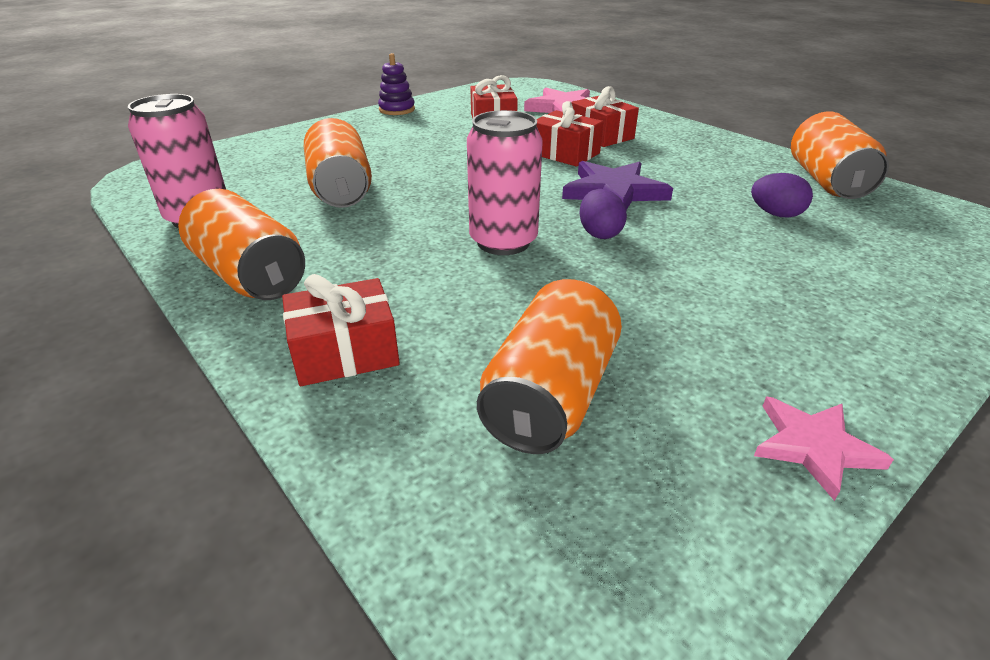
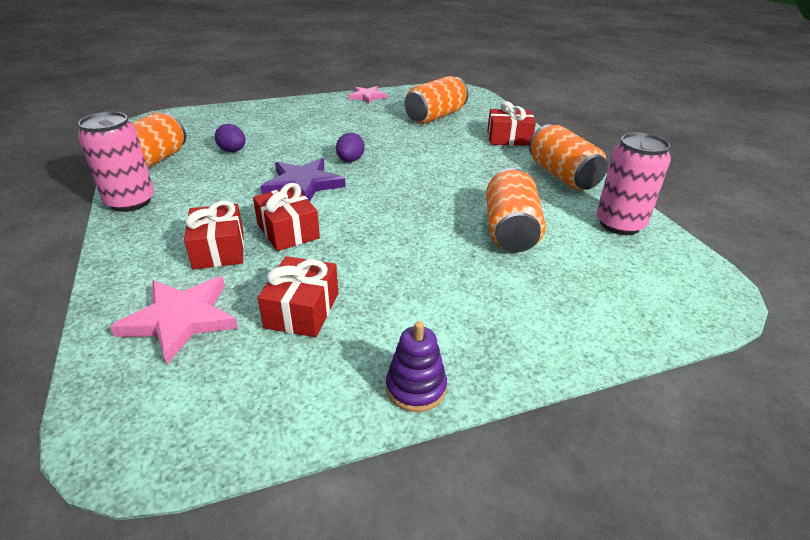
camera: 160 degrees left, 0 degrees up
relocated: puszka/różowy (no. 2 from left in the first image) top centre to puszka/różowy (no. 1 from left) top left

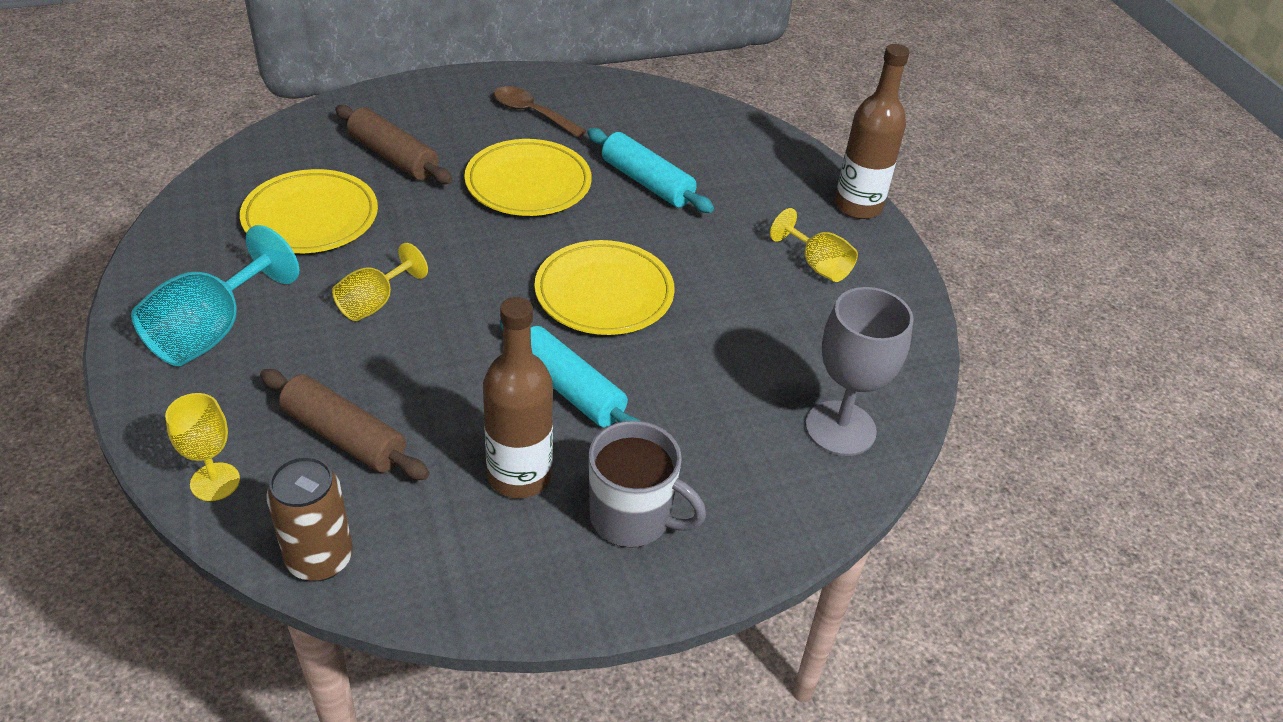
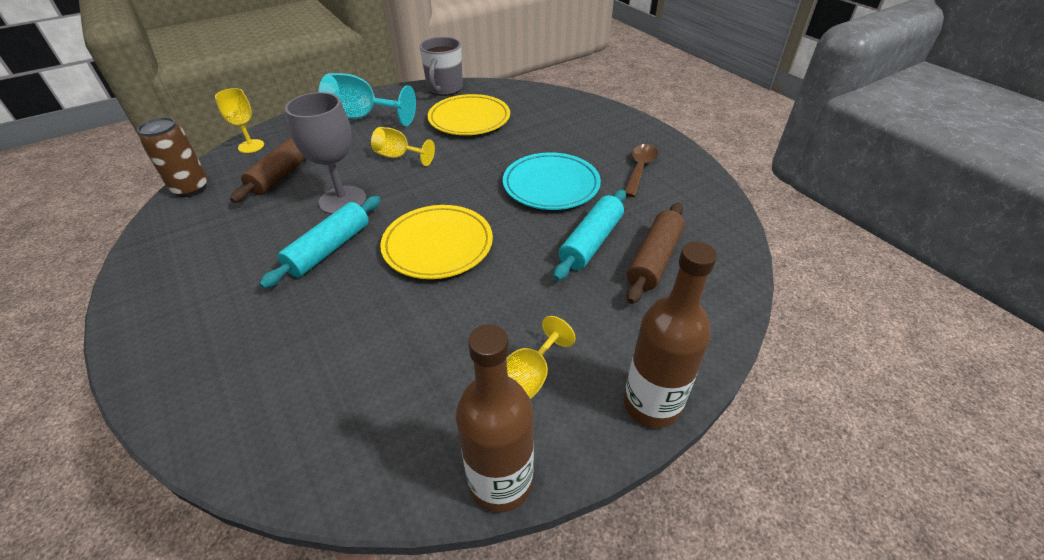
camera: 80 degrees right, 0 degrees up
relocated: kielich/szary middle right to top left; kubek/szary bottom centre to top centre; butelka/brązowy (no. 1 from left) centre to bottom centre; wałek do ciasta/brązowy (no. 2 from left) top left to centre
colour: talerz/żółty (no. 2 from left) top centre to talerz/turkusowy top centre

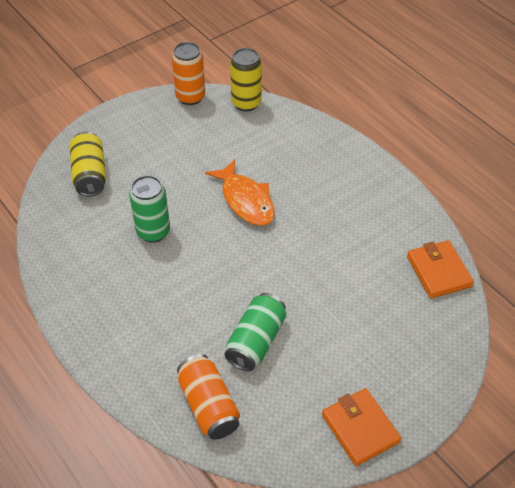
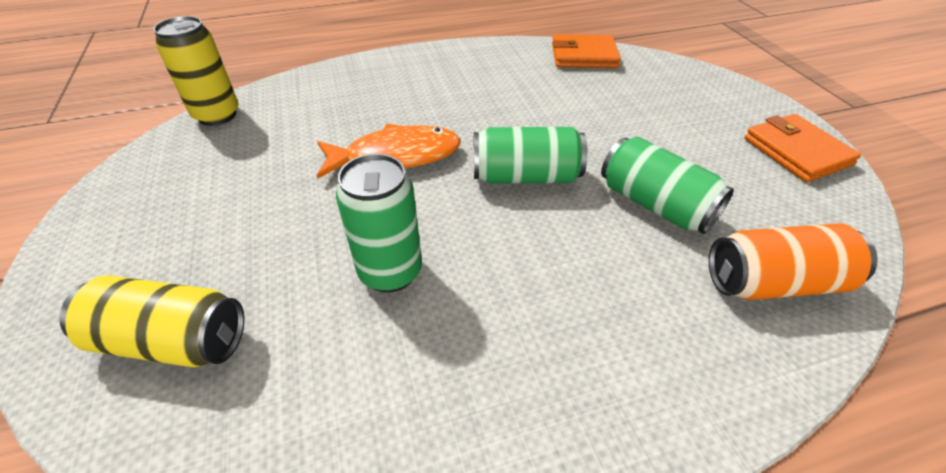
camera: 70 degrees left, 5 degrees down
missing: puszka/pomarańczowy (no. 1 from left) top centre
appeared: puszka/zielony (no. 2 from left) top centre
spun: portfel/pomarańczowy (no. 1 from left in the first image) bottom right = top right 75 degrees clockwise

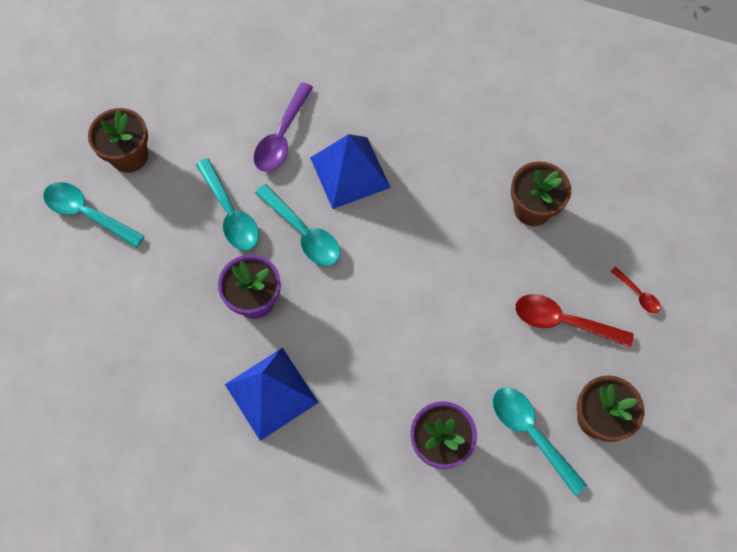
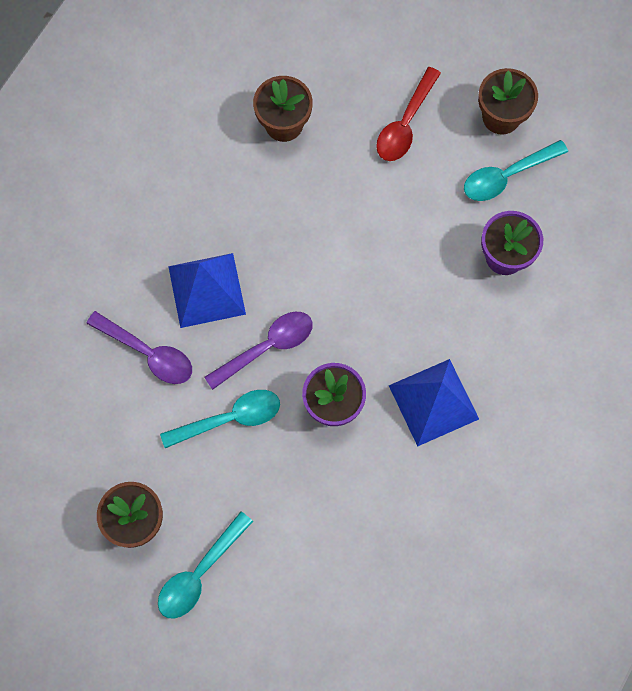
camera: 80 degrees left, 5 degrees up
missing: łyżka/czerwony (no. 2 from left) middle right
colour: łyżka/turkusowy (no. 3 from left) centre to łyżka/fioletowy (no. 2 from left) centre

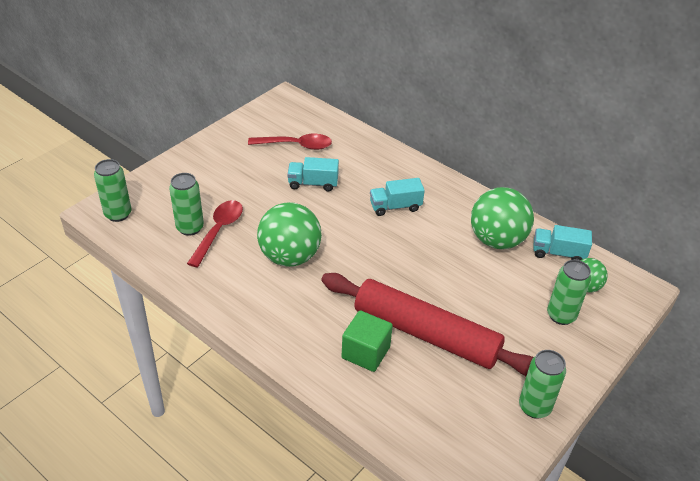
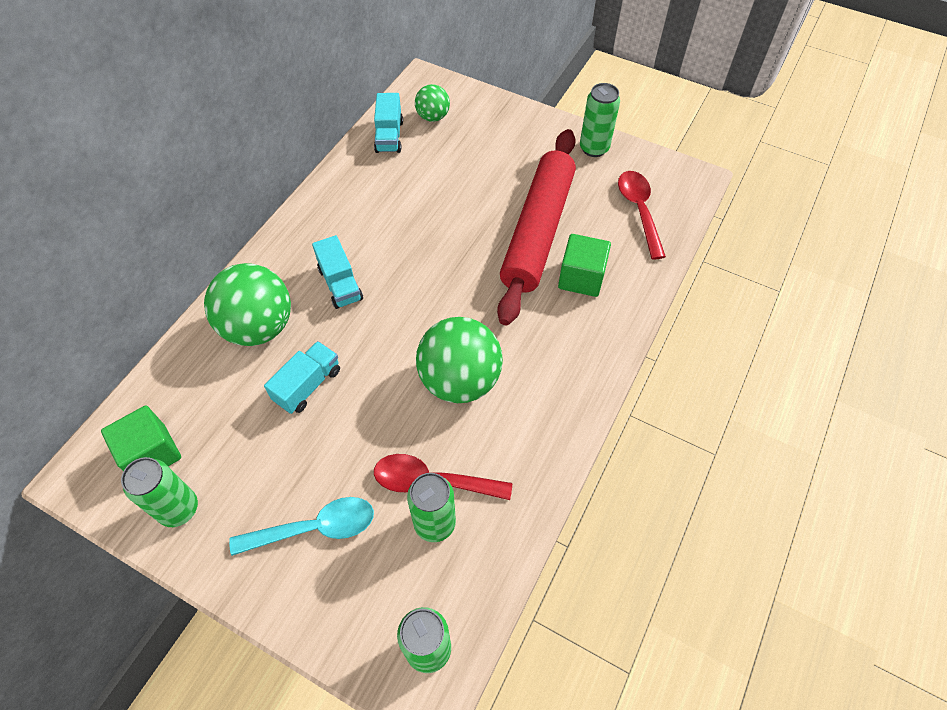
camera: 100 degrees left, 15 degrees up
appeared: sześcian/zielony (no. 1 from left) middle left; łyżka/turkusowy bottom left
relocated: puszka/zielony (no. 4 from left in the first image) middle right to puszka/zielony (no. 1 from left) bottom left; piłka/zielony (no. 2 from left in the first image) middle right to piłka/zielony (no. 1 from left) middle left; łyżka/czerwony (no. 2 from left) top centre to top right
spun: ciężarówka/turkusowy (no. 1 from left) centre = middle left 135 degrees counterclockwise

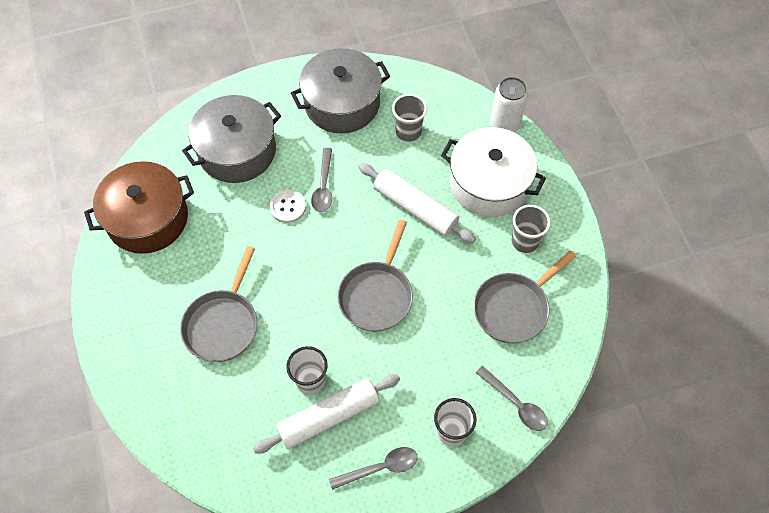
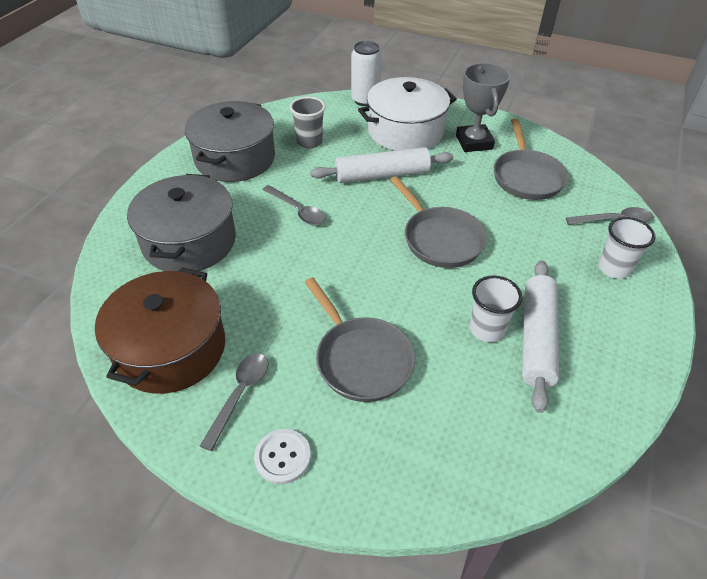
camera: 50 degrees left, 15 degrees down
relocated: łyżka/szary (no. 2 from left in the first image) bottom centre to łyżka/szary (no. 1 from left) bottom left; guzik/biały centre to bottom centre
exchanged: szklanka/szary (no. 2 from left) middle right to puchar/szary top right

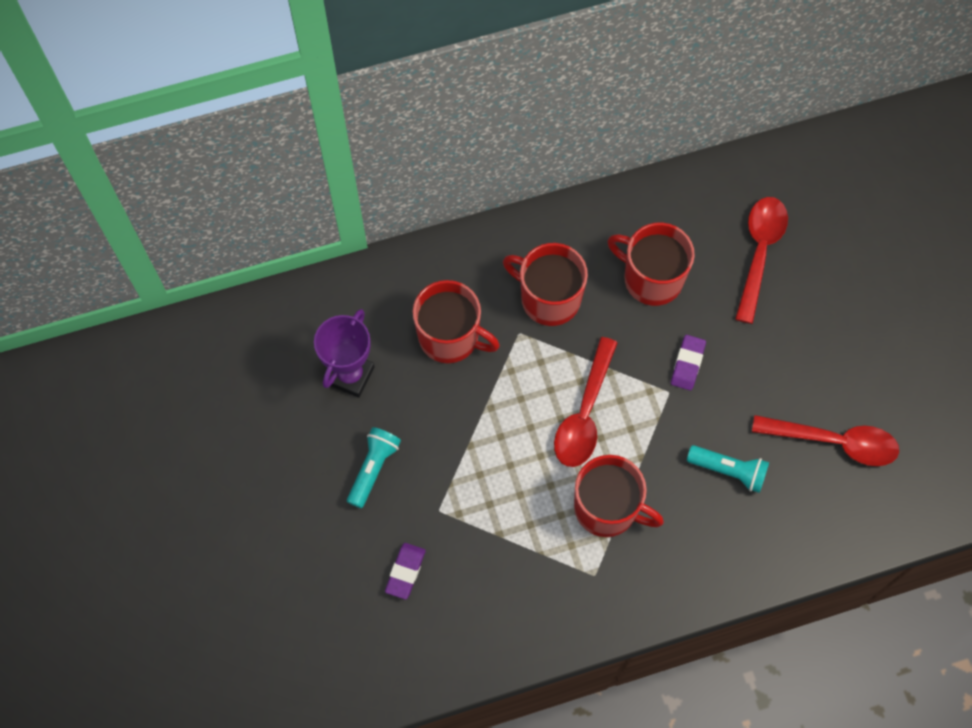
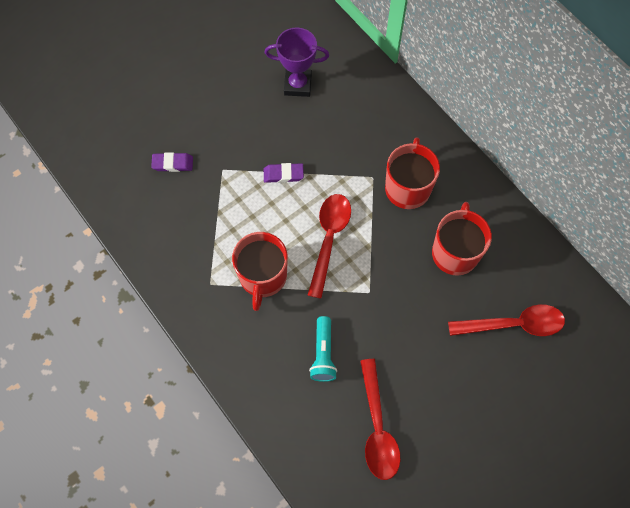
camera: 70 degrees right, 0 degrees up
missing: latarka/turkusowy (no. 1 from left) centre; kubek/czerwony (no. 1 from left) centre
relocated: gumka do mazania/fioletowy (no. 2 from left) middle right to centre
spun: łyżka/czerwony (no. 1 from left) centre = centre 105 degrees clockwise

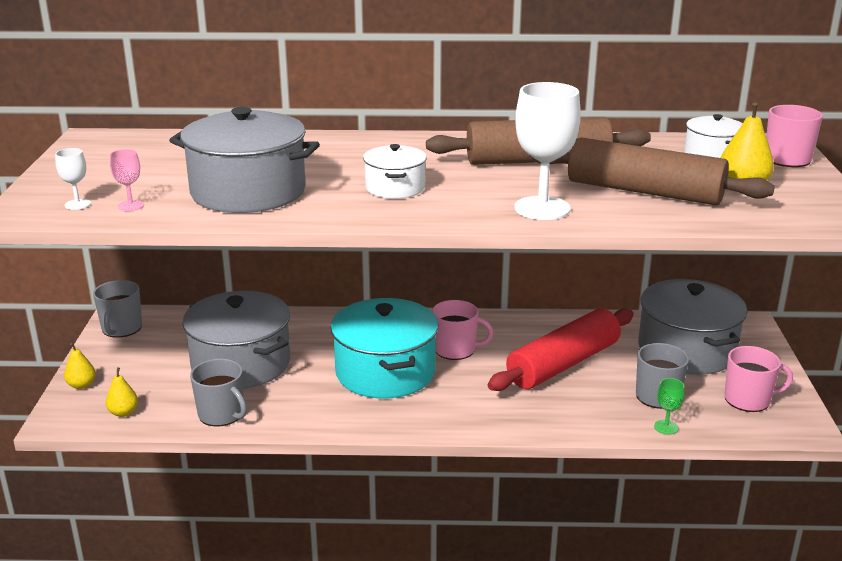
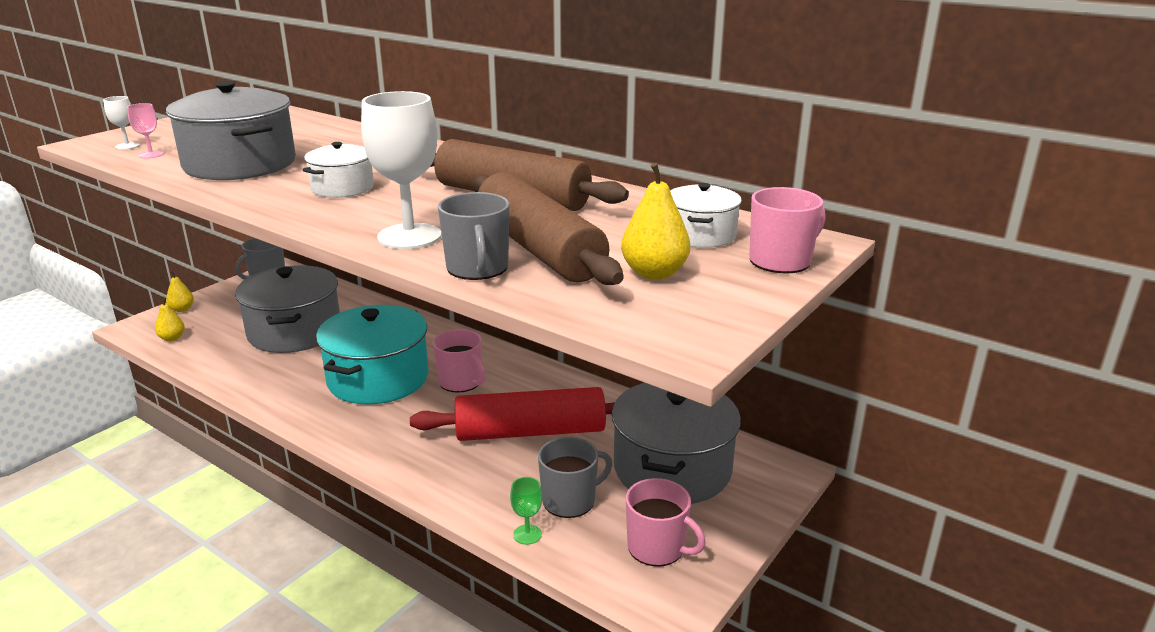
camera: 35 degrees right, 0 degrees up
relocated: kubek/szary (no. 2 from left) bottom left to centre

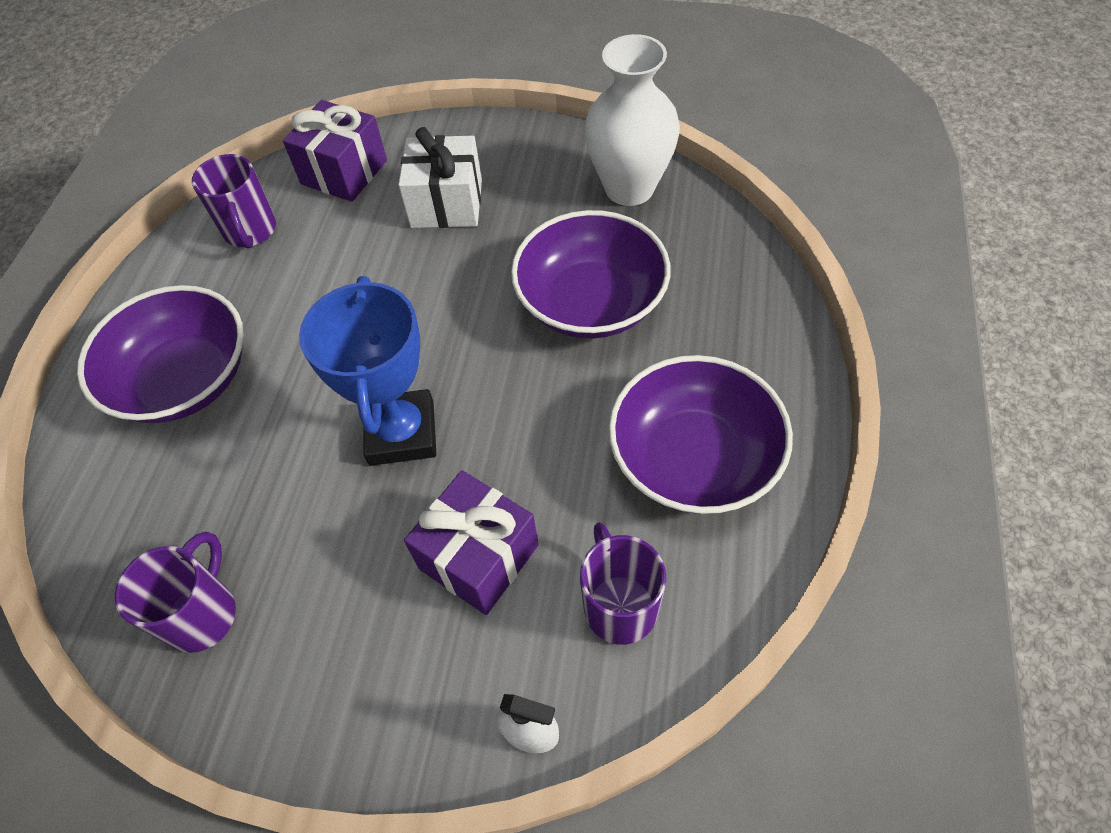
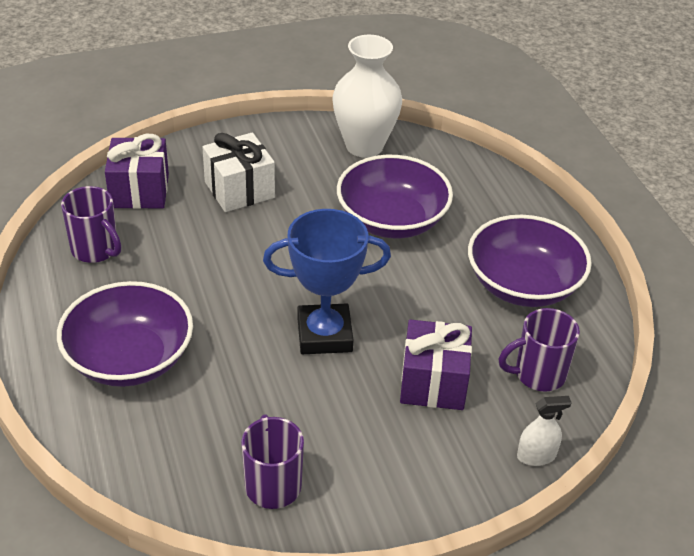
camera: 35 degrees left, 15 degrees down
spun: puchar/niebieski middle left = centre 60 degrees counterclockwise; kubek/fioletowy (no. 3 from left) bottom centre = middle right 60 degrees counterclockwise

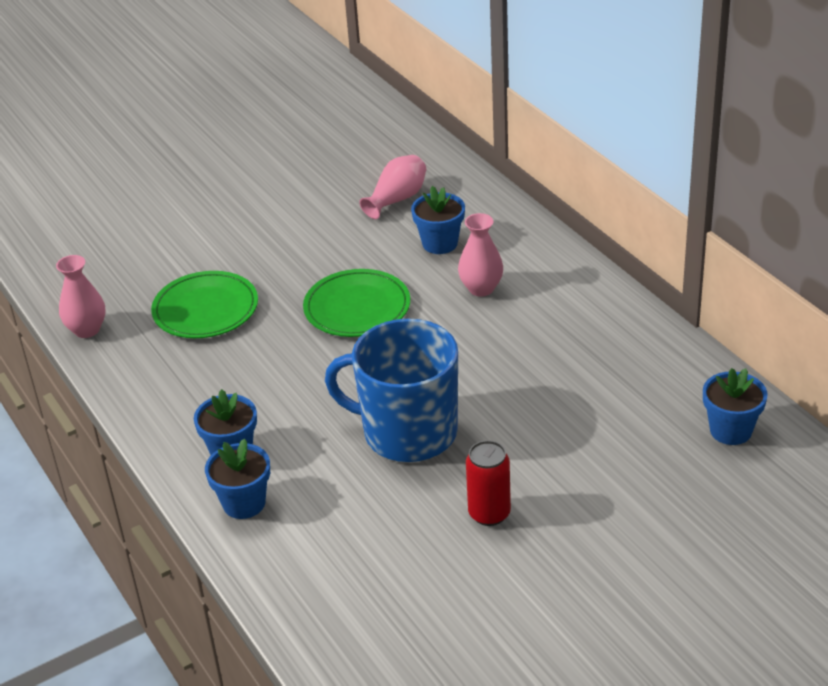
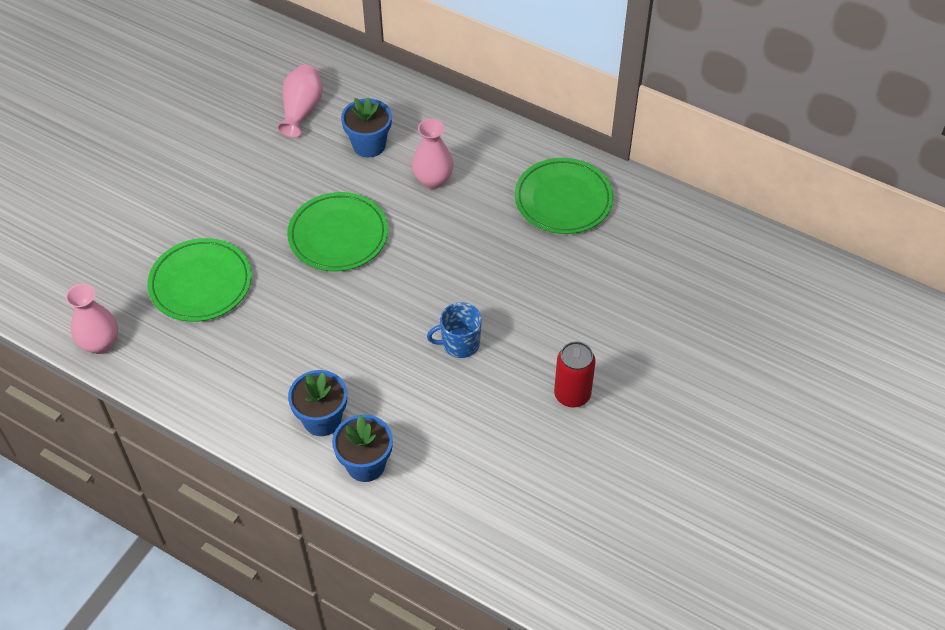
camera: 30 degrees left, 15 degrees up
missing: doniczka/niebieski (no. 4 from left) middle right
appeared: talerz/zielony (no. 3 from left) top centre
size: kubek/niebieski centre = centre x0.45

